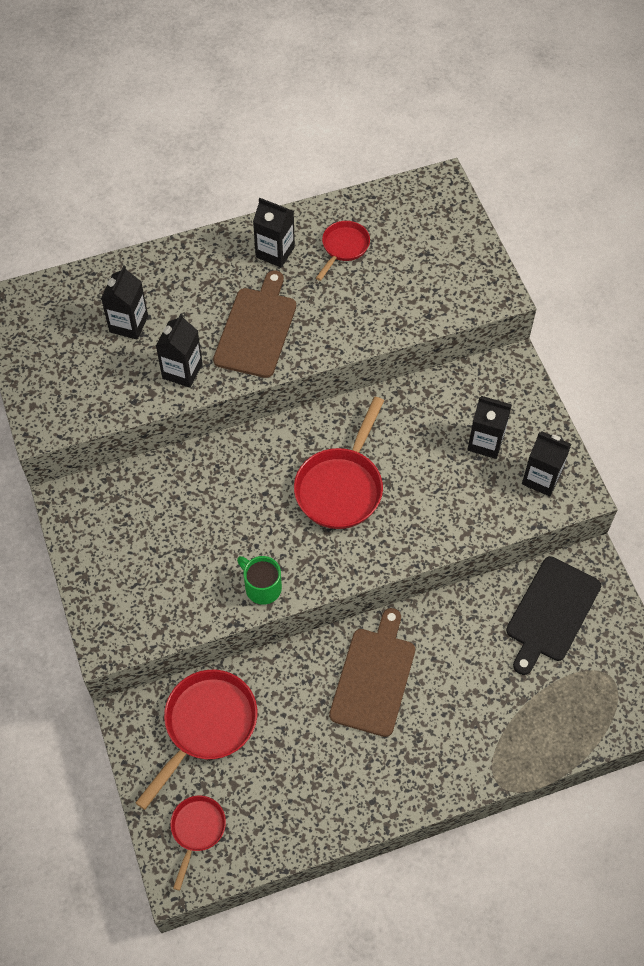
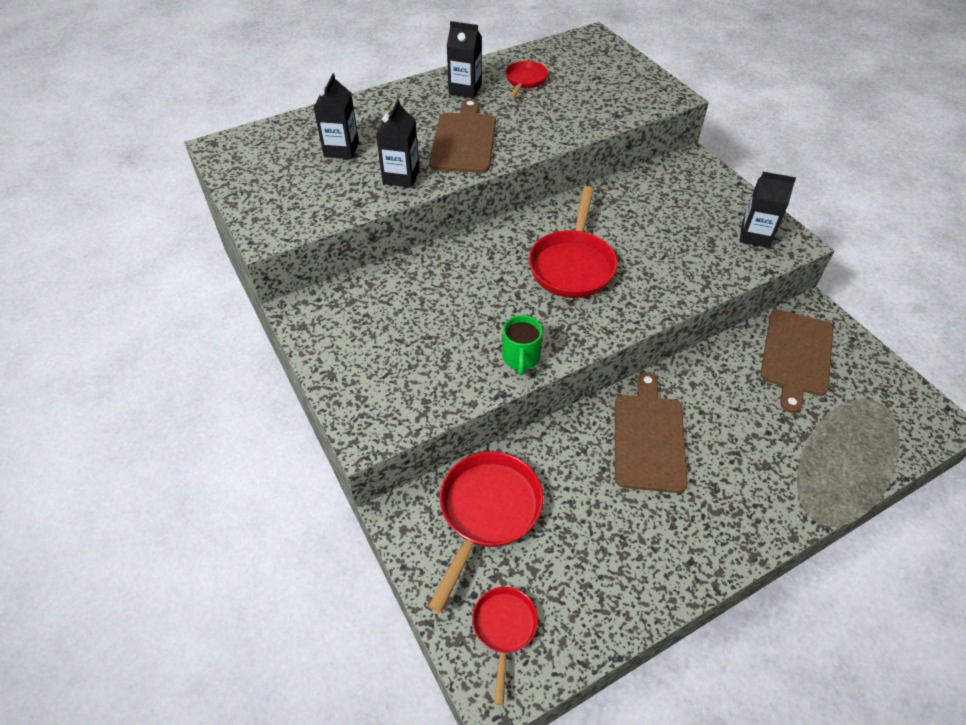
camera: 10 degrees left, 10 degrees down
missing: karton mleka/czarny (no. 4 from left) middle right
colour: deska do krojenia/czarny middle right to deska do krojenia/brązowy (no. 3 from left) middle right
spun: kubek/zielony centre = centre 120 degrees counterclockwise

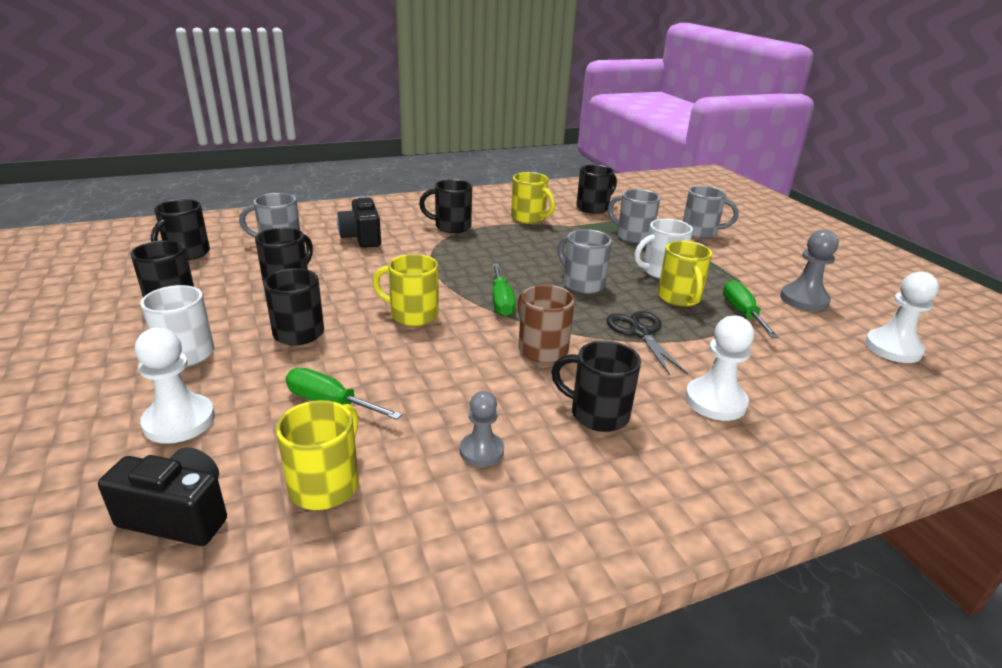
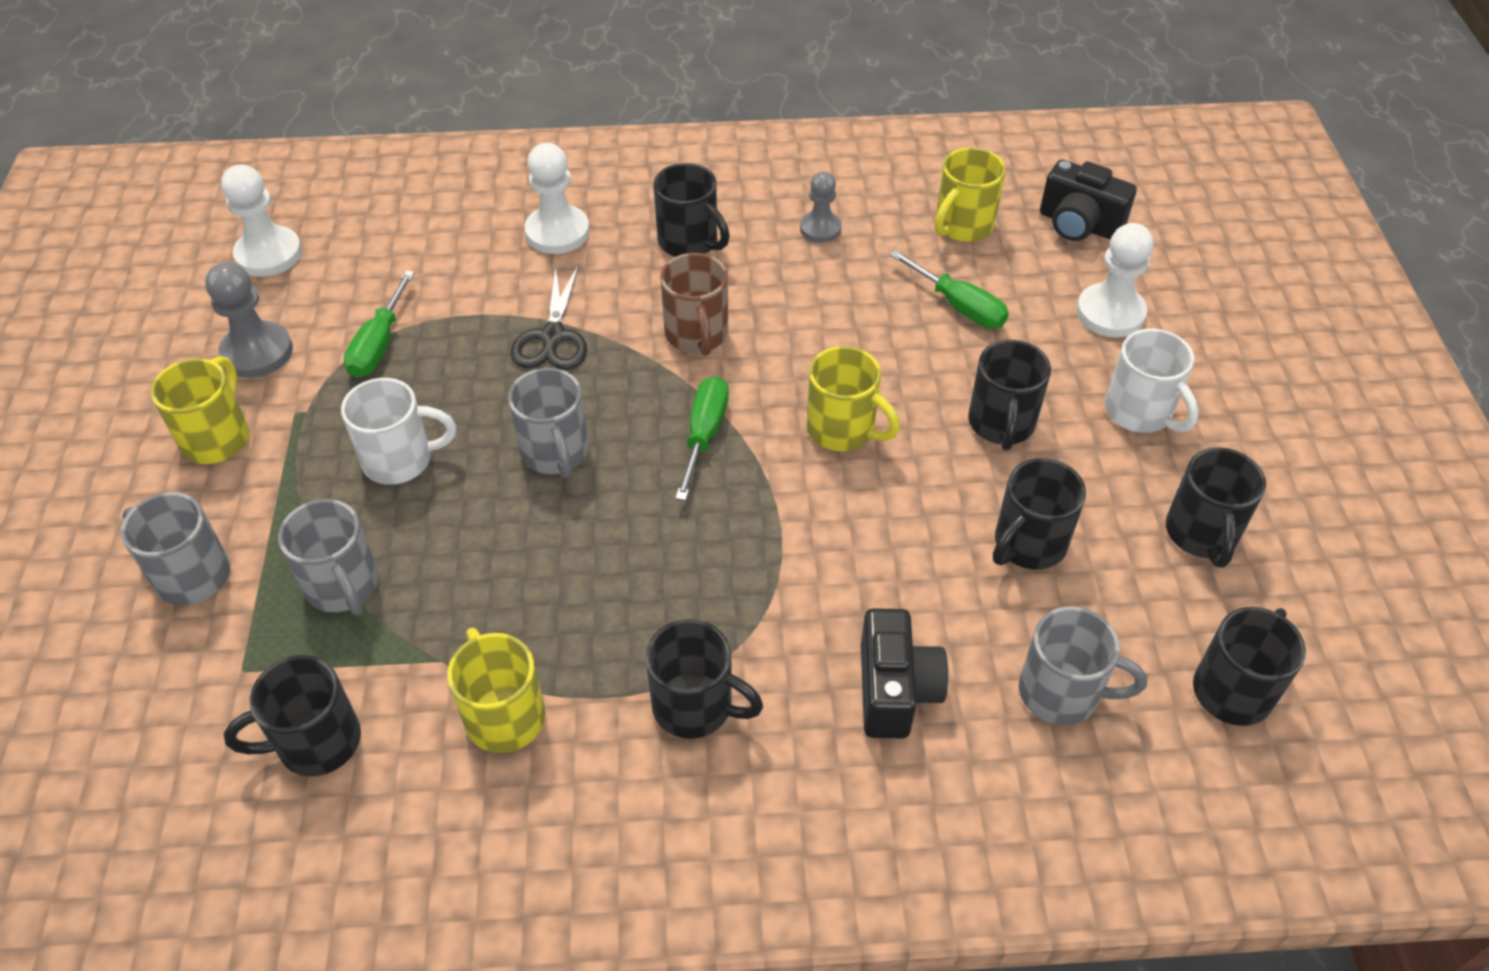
camera: 160 degrees left, 20 degrees up
relocated: kubek/żółty (no. 4 from left in the first image) middle right to kubek/żółty (no. 1 from left) middle left

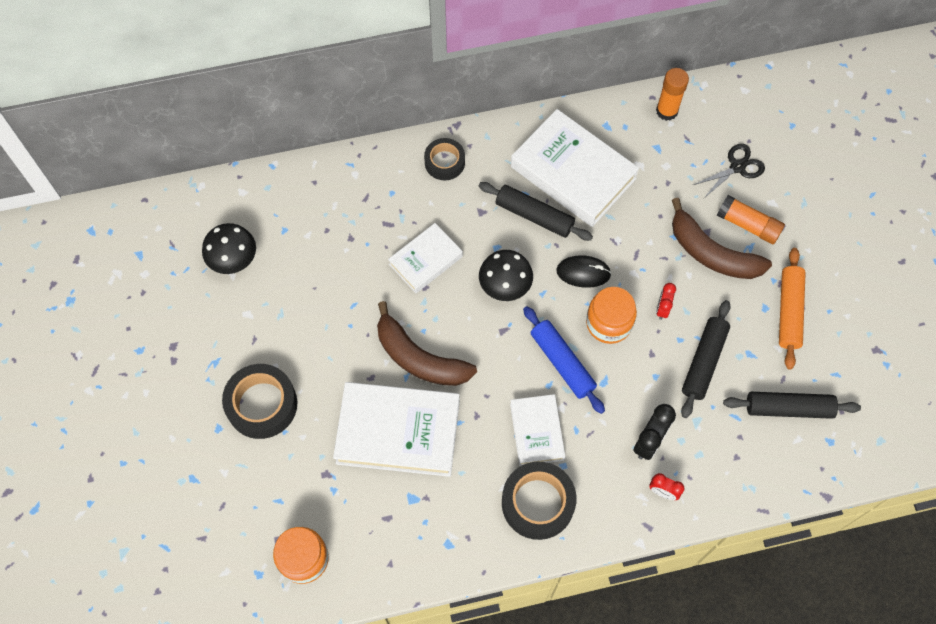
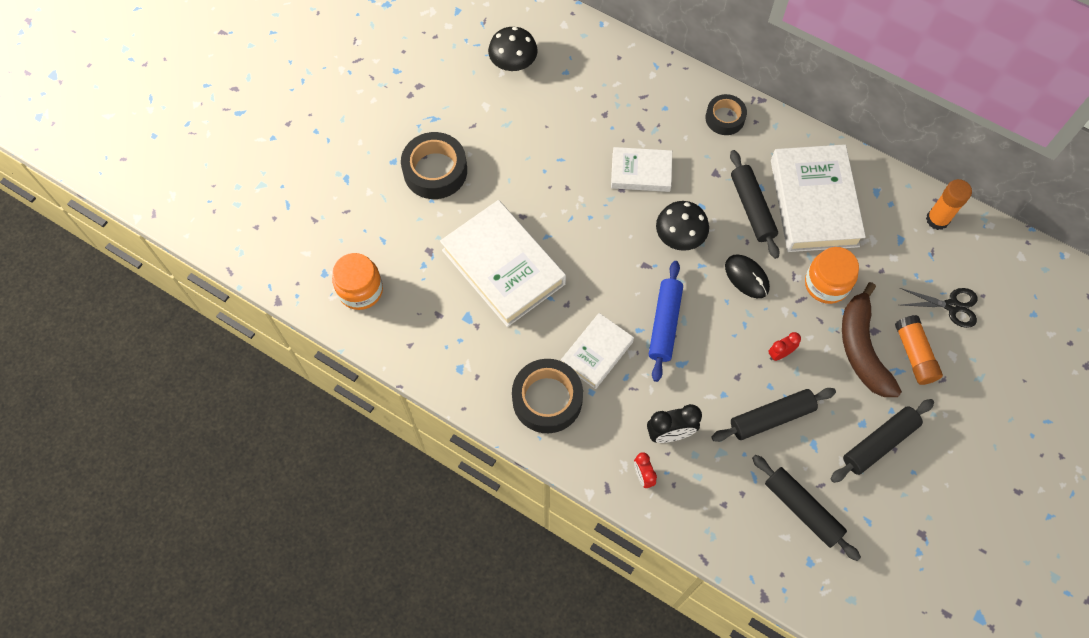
camera: 45 degrees right, 0 degrees up
missing: banan/brązowy (no. 1 from left) centre
relocated: słoik/pomarańczowy (no. 2 from left) centre to middle right
colour: wałek do ciasta/pomarańczowy middle right to wałek do ciasta/czarny (no. 4 from left) bottom right

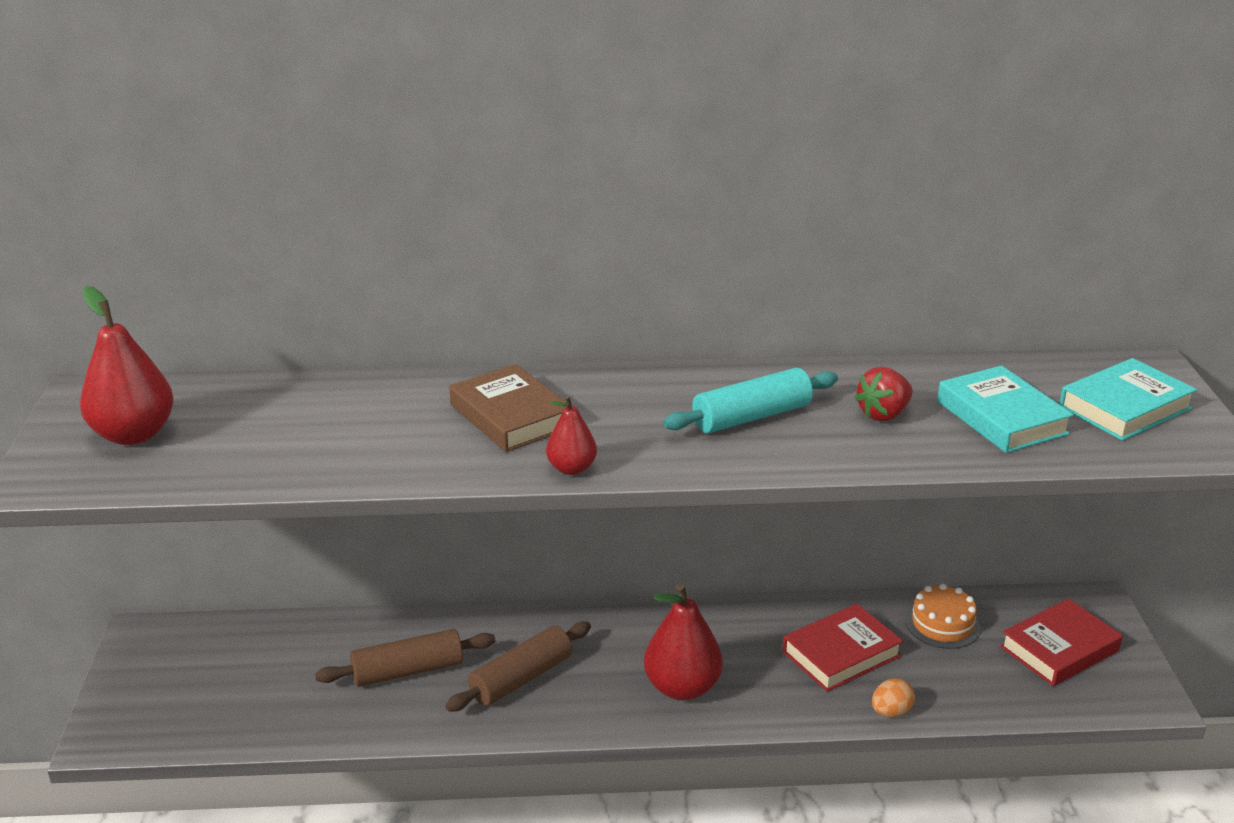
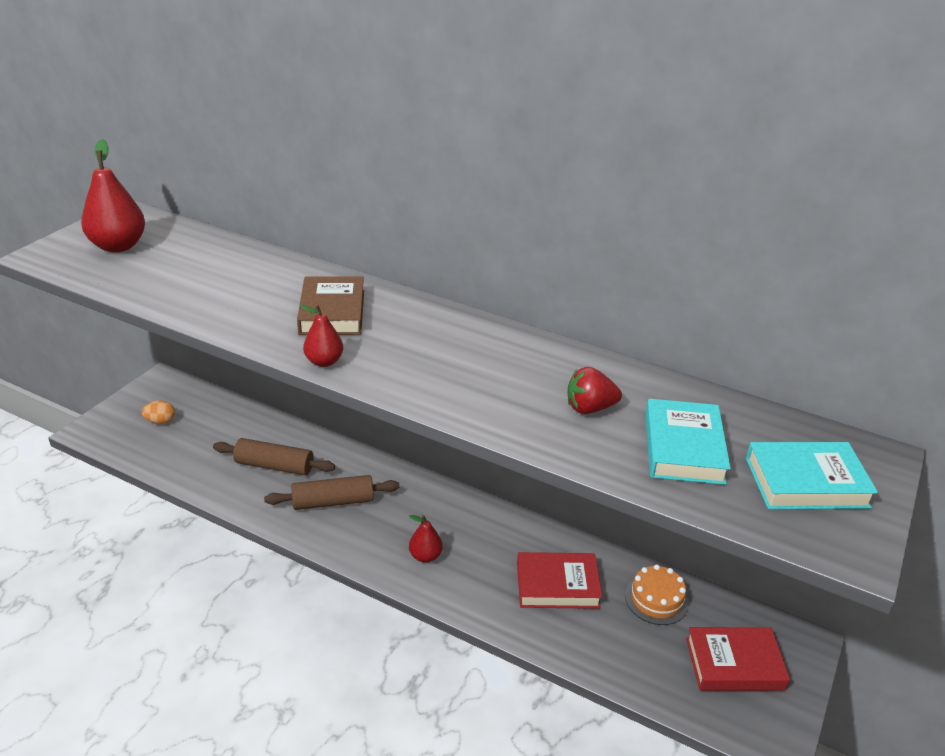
camera: 30 degrees right, 5 degrees up
missing: wałek do ciasta/turkusowy centre
relocated: jajko/pomarańczowy bottom right to middle left
size: gruszka/czerwony (no. 3 from left) bottom centre = bottom centre x0.56

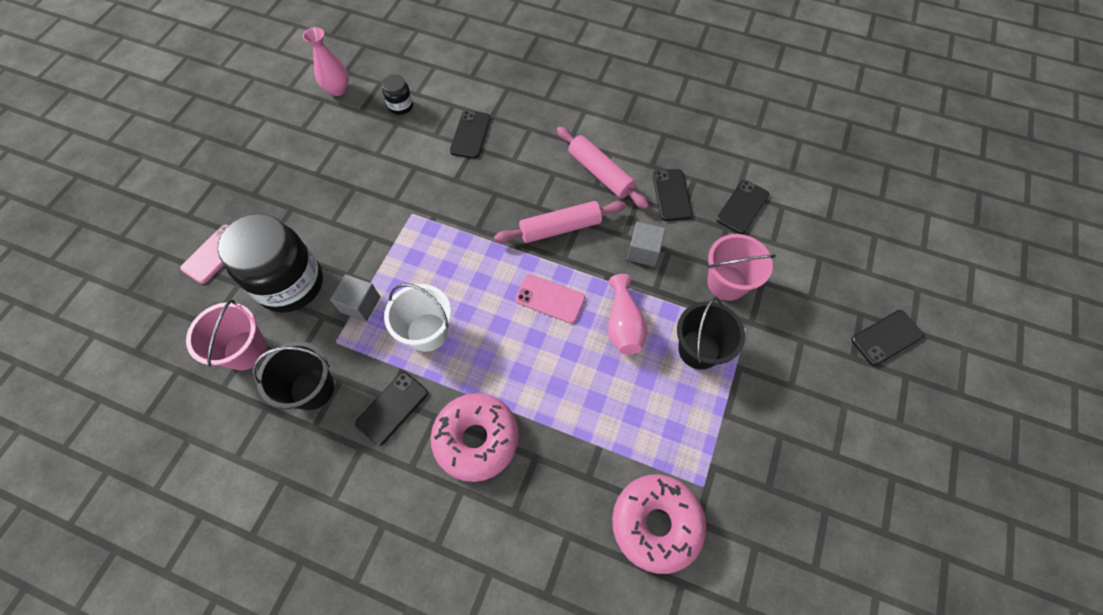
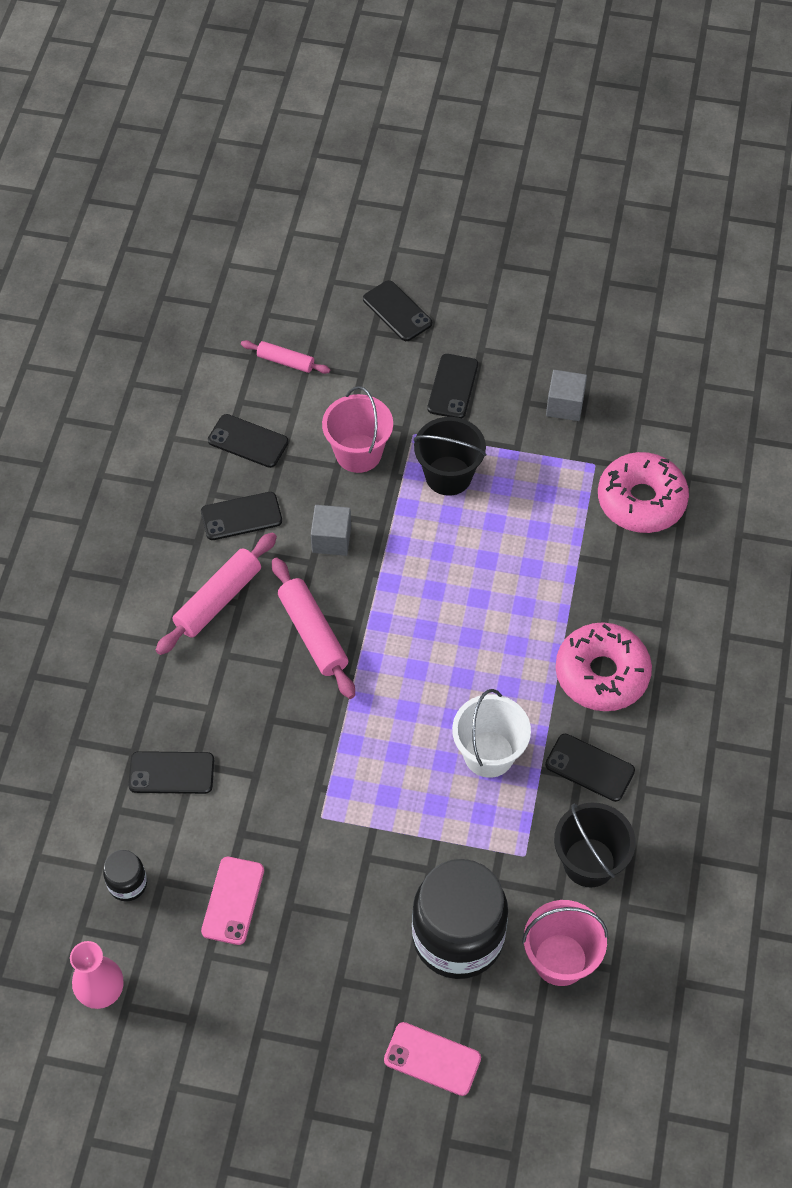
camera: 100 degrees left, 5 degrees down
missing: wazon/różowy (no. 2 from left) centre
appeared: wałek do ciasta/różowy (no. 2 from left) top centre; telefon/czarny (no. 5 from left) top centre
relocated: telefon/różowy (no. 2 from left in the first image) centre to telefon/różowy (no. 1 from left) bottom left; sześcian/szary (no. 1 from left in the first image) middle left to sześcian/szary (no. 2 from left) top right

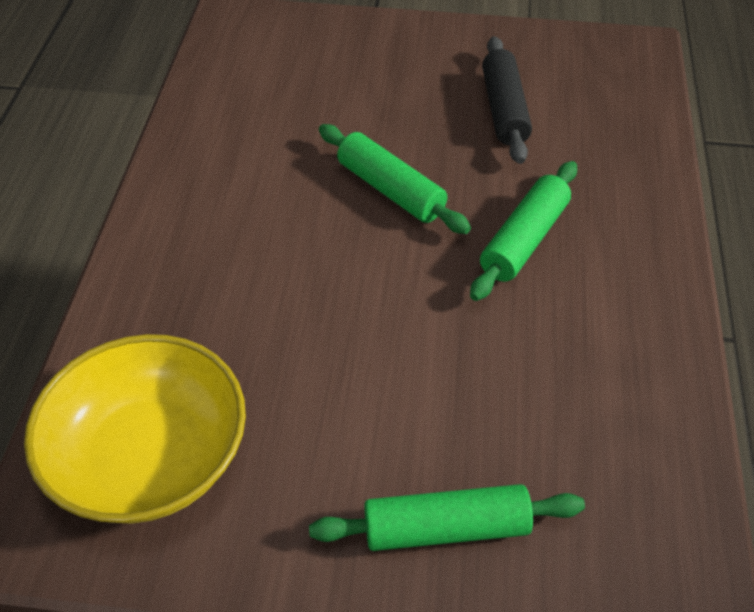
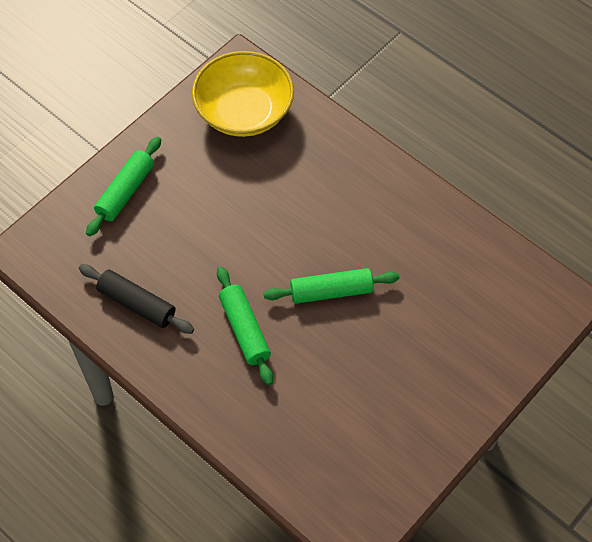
camera: 125 degrees right, 10 degrees up
relocated: wałek do ciasta/czarny top right to middle left

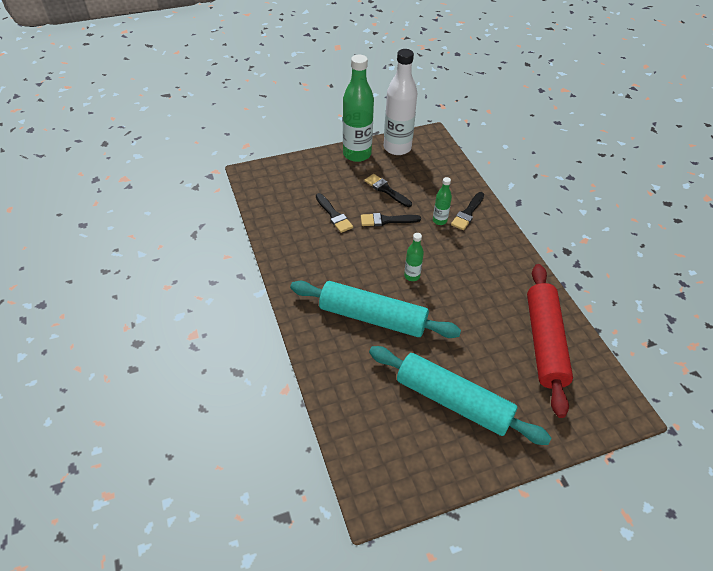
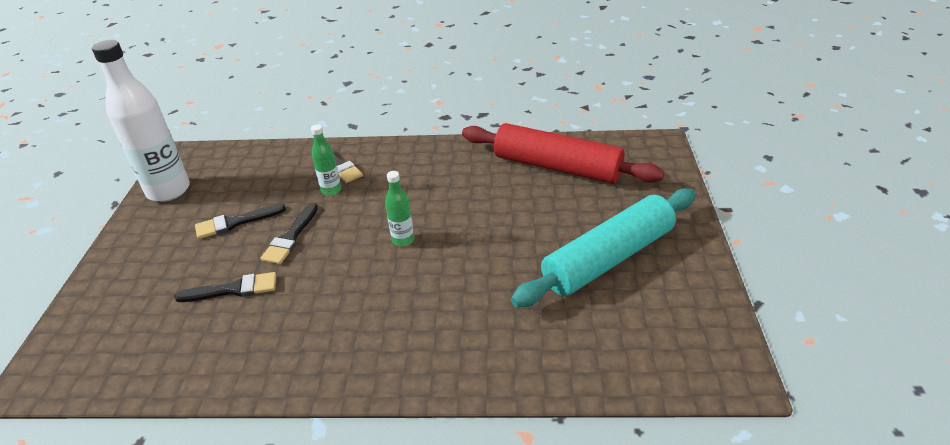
camera: 65 degrees left, 10 degrees down
missing: wałek do ciasta/turkusowy (no. 1 from left) centre; butelka/zielony (no. 1 from left) top centre

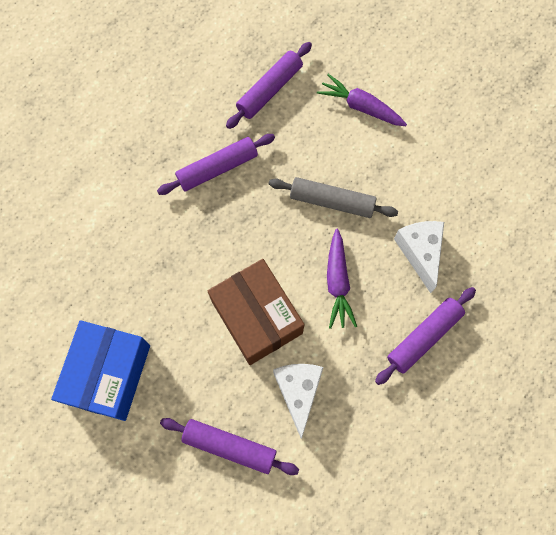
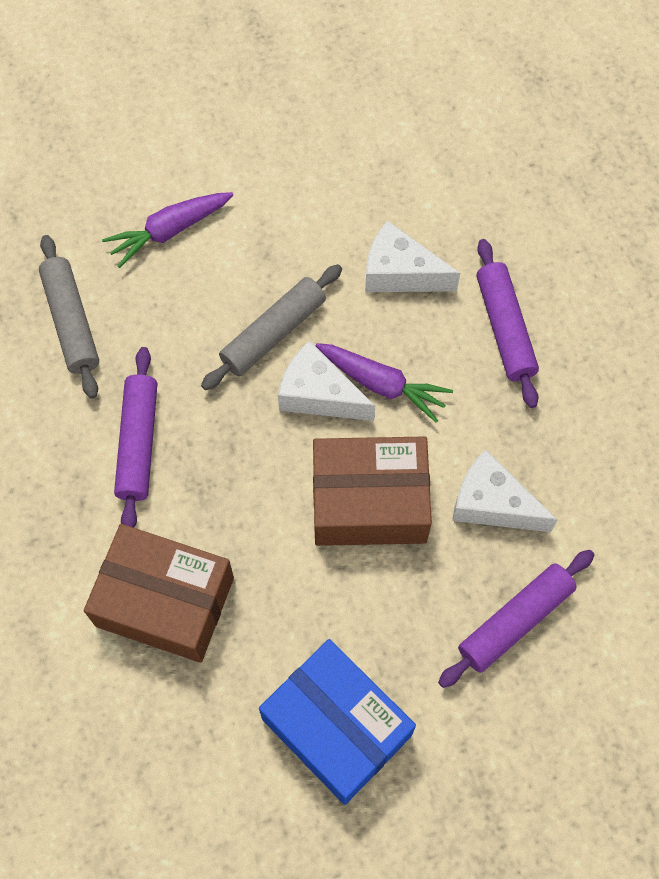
camera: 60 degrees left, 5 degrees down
appeared: pudełko/brązowy (no. 1 from left) bottom left; ser/biały (no. 1 from left) centre
colour: wałek do ciasta/fioletowy (no. 3 from left) top centre to wałek do ciasta/szary (no. 1 from left) middle left

